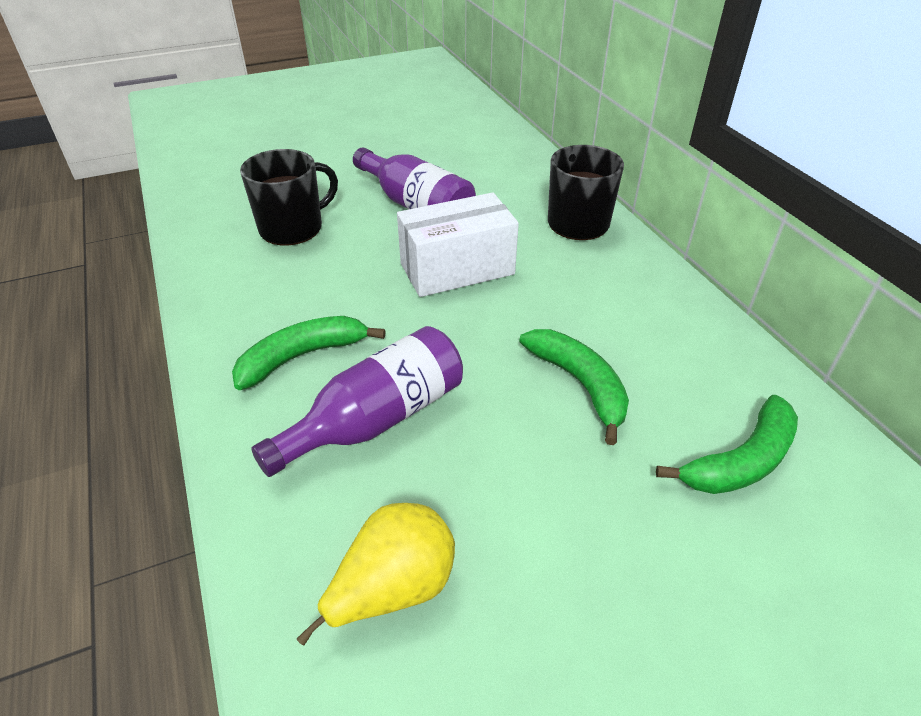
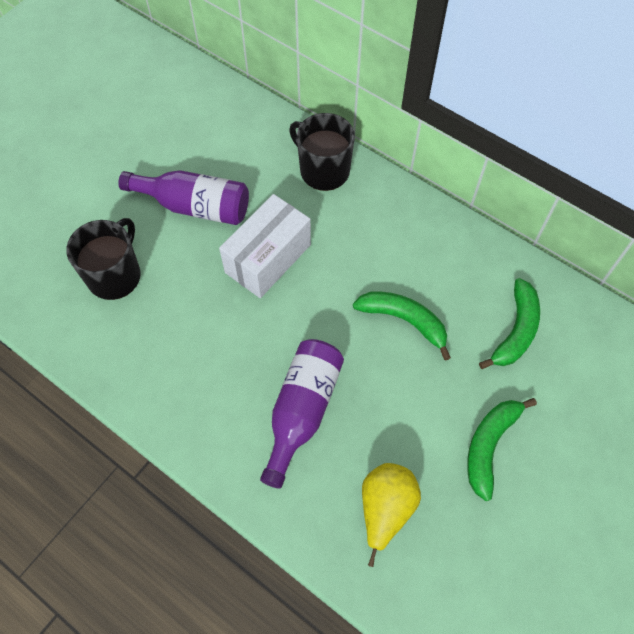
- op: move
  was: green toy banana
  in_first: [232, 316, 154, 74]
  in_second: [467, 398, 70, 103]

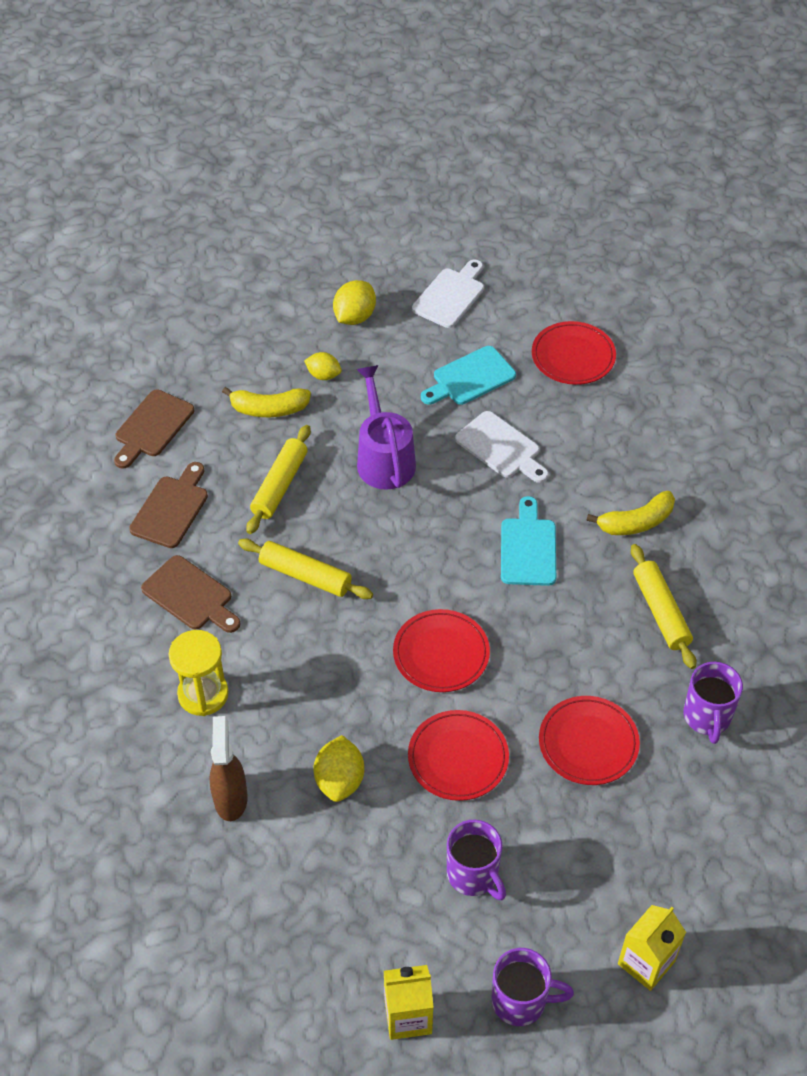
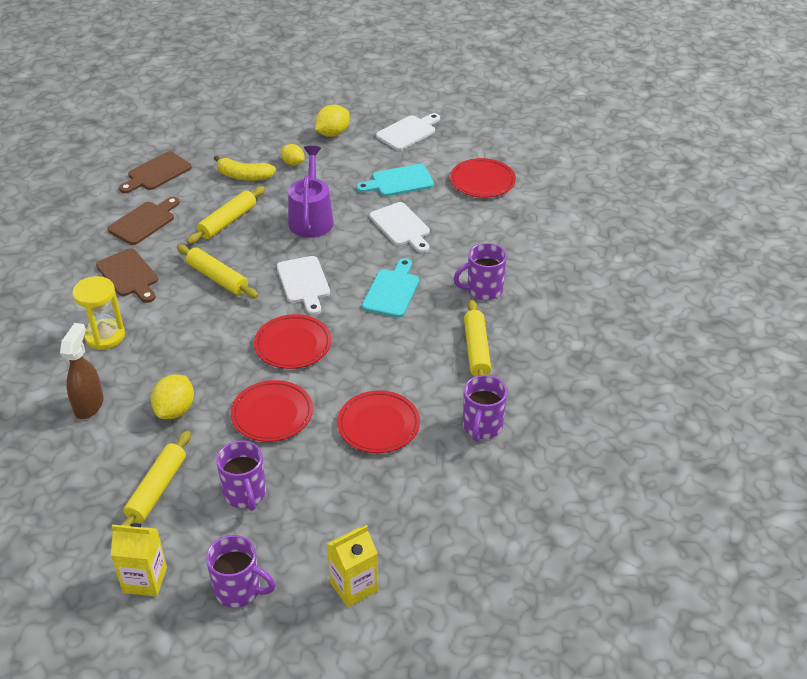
- op: replace
  was: golden toy banana
  now: violet coffee mug
  in_first: [587, 491, 88, 44]
  in_second: [453, 243, 54, 57]
- op: insert
  now: golden rolling pin
  in_second: [121, 431, 70, 95]
- op: insert
  now: pure white bread board
  in_second: [277, 256, 53, 59]

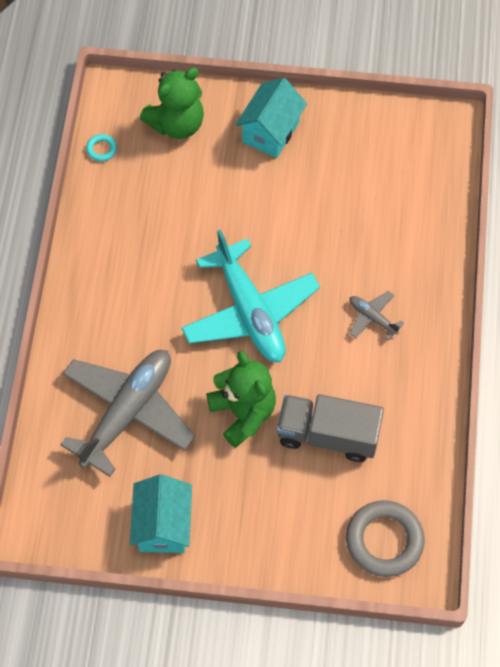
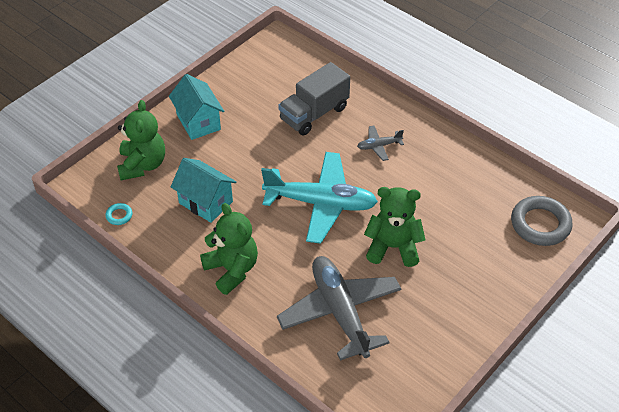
- op: move
  was: teal toy house
  in_first: [130, 474, 62, 79]
  in_second: [171, 158, 65, 65]
- op: move
  was: ash-grey toy truck
  in_first: [277, 394, 107, 68]
  in_second: [278, 62, 72, 73]
- op: insert
  now: green teddy
  in_second: [200, 203, 58, 92]

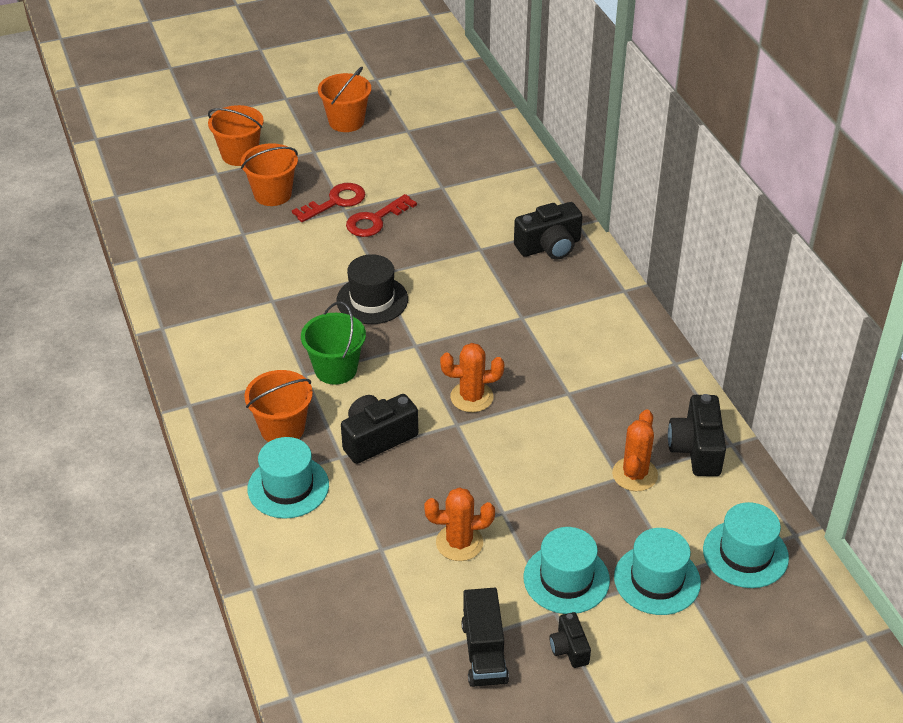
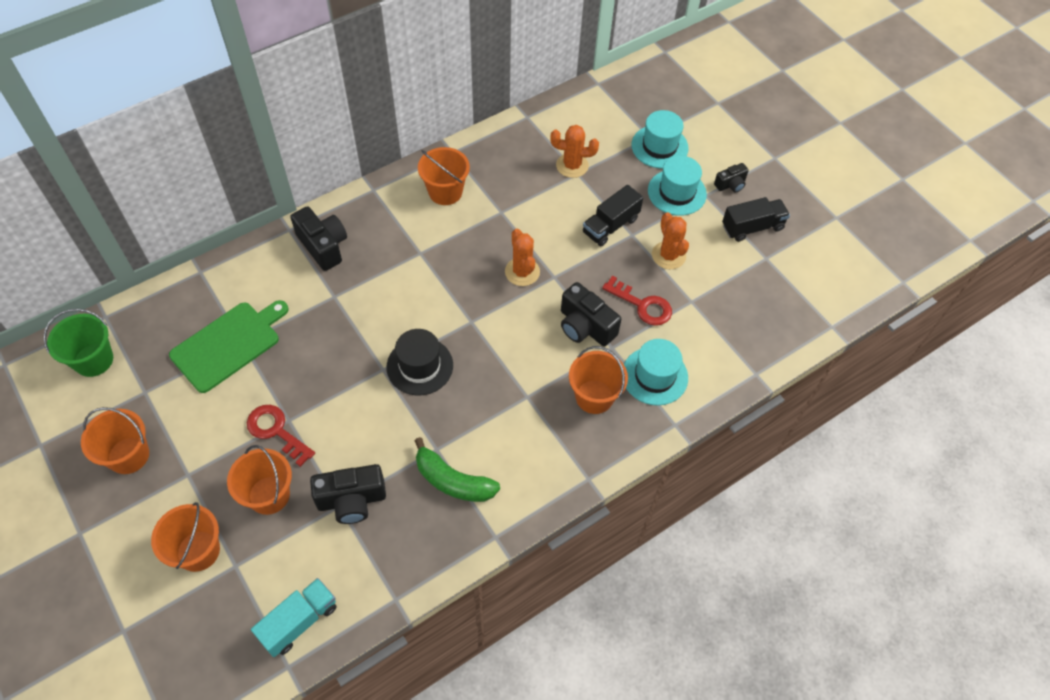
- op: move
  was: green pail
  in_first: [301, 302, 65, 83]
  in_second: [44, 309, 69, 68]
- op: move
  was: red latchkey
  in_first: [346, 194, 71, 43]
  in_second: [602, 276, 70, 50]
- op: move
  was: black photo camera
  in_first: [668, 394, 58, 82]
  in_second: [310, 464, 76, 60]
- op: delete
  was: teal tall hat
  in_first: [703, 502, 86, 86]
- op: insert
  now: green bread board
  in_second: [169, 300, 119, 93]
- op: insert
  now: teal toy truck
  in_second: [251, 578, 86, 79]
- op: insert
  now: green toy banana
  in_second: [415, 437, 85, 65]
- op: insert
  now: orange-coloured pail
  in_second: [418, 147, 52, 58]
- op: insert
  now: black toy truck
  in_second: [583, 185, 60, 61]

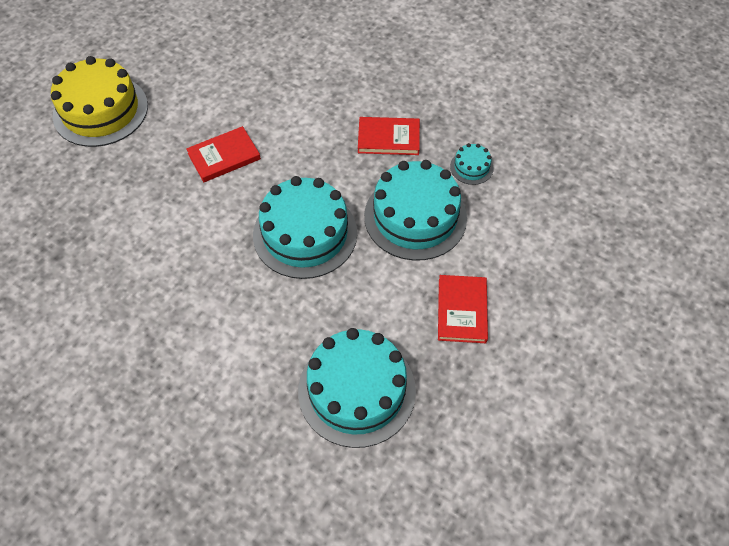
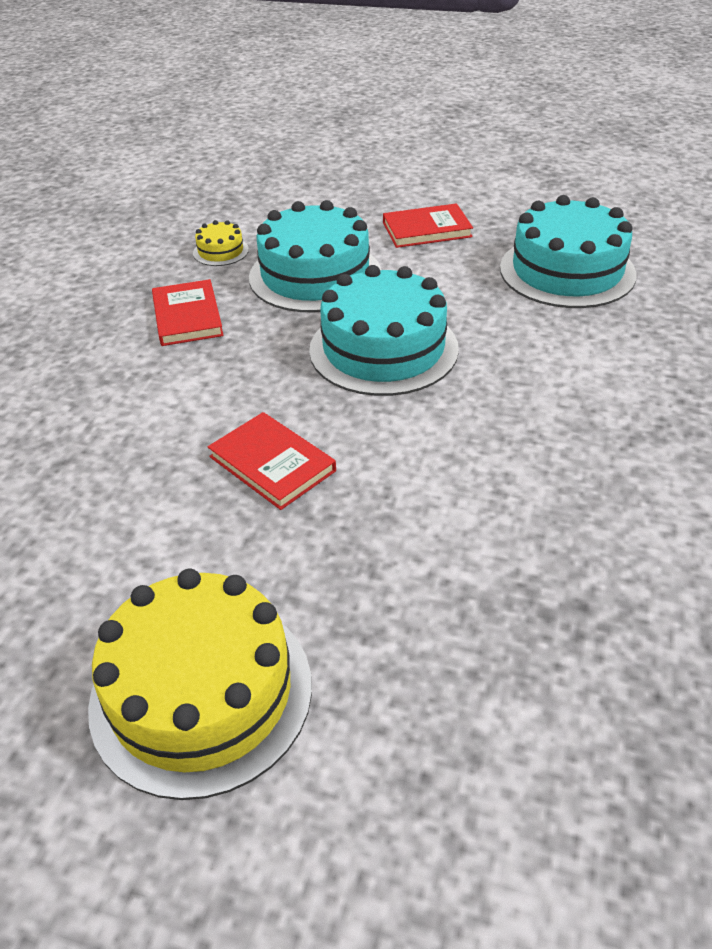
- op: recolor
  was: teal gateau
  now: golden gateau
  in_first: [450, 143, 43, 42]
  in_second: [193, 220, 56, 46]

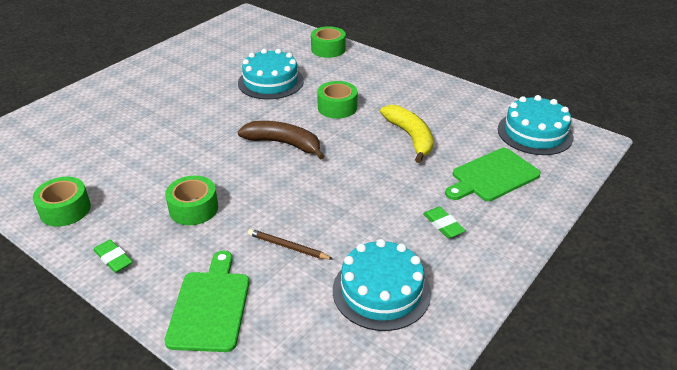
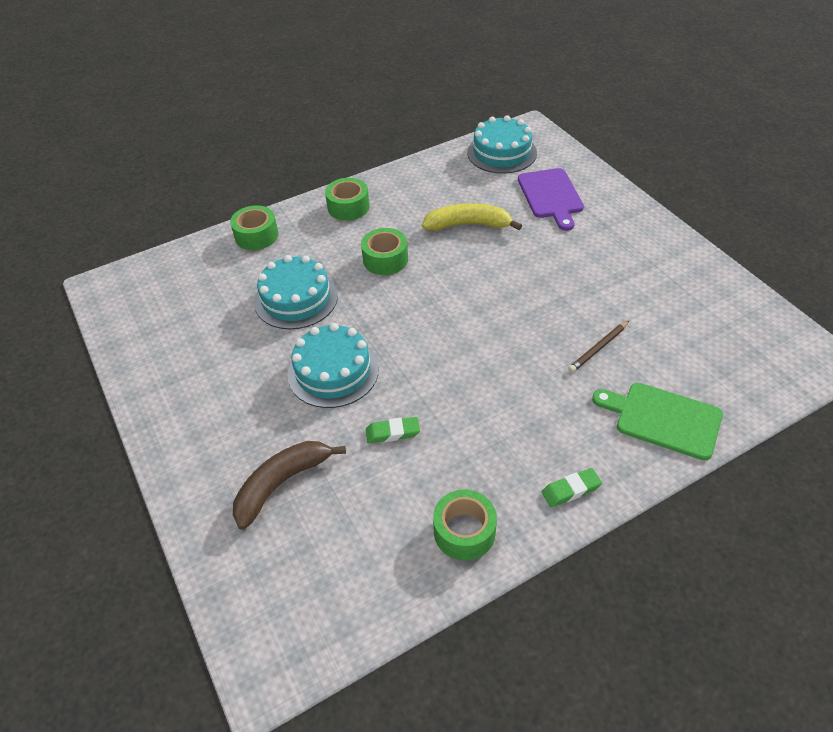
- op: move
  was: green roll of tape
  in_first: [165, 176, 53, 49]
  in_second: [325, 178, 45, 43]
- op: move
  was: russet toy banana
  in_first: [237, 121, 87, 39]
  in_second: [233, 441, 113, 89]
- op: move
  was: teal gateau
  in_first: [333, 239, 98, 92]
  in_second: [287, 323, 92, 85]
- op: move
  was: green gum eraser
  in_first: [423, 207, 43, 31]
  in_second: [366, 417, 54, 26]
- op: recolor
  was: green bread board
  now: violet bread board
  in_first: [445, 148, 96, 53]
  in_second: [518, 168, 66, 63]

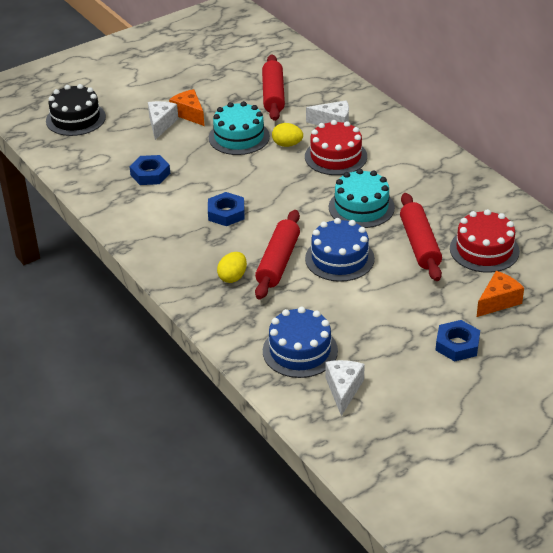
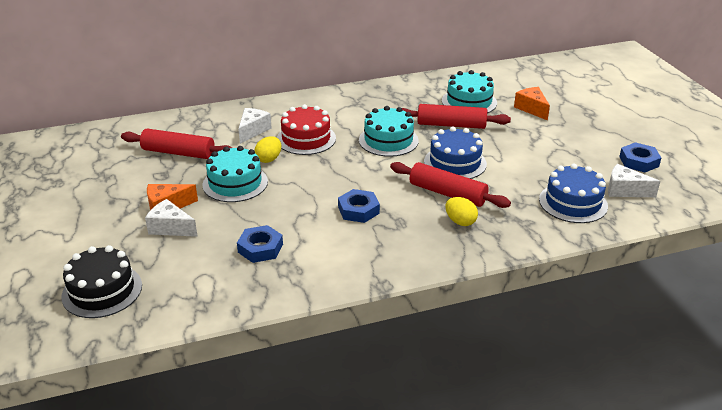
- op: move
  was: blue hexagon nut
  in_first: [435, 320, 45, 41]
  in_second: [619, 142, 42, 30]
- op: recolor
  was: red gateau
  now: teal gateau
  in_first: [450, 209, 70, 64]
  in_second: [442, 70, 55, 43]

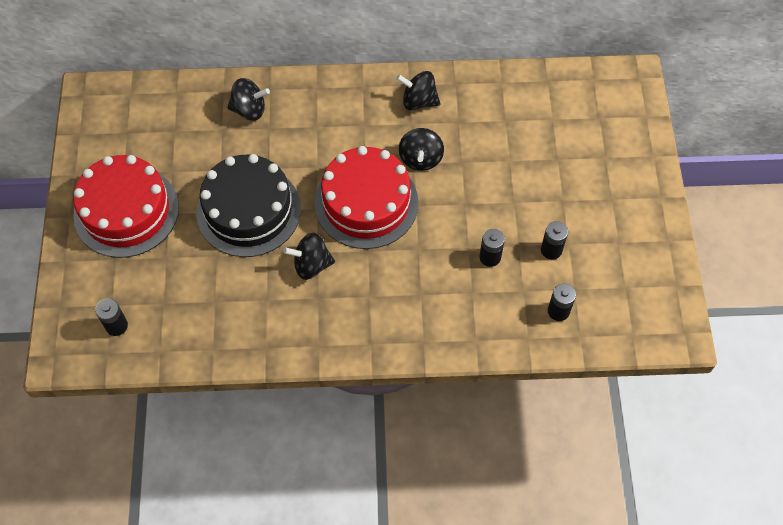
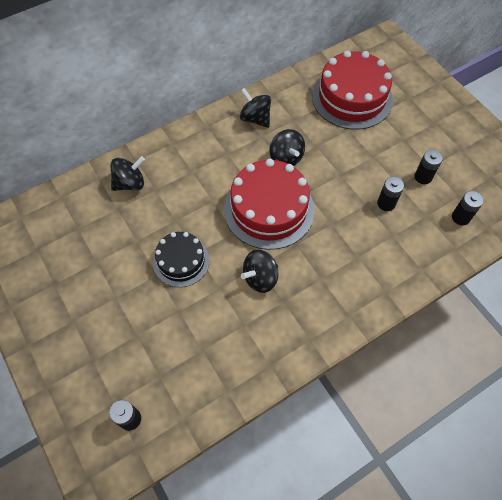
- op: move
  was: red gateau
  in_first: [73, 155, 106, 103]
  in_second: [312, 50, 81, 80]
- op: resize
  was: black gateau
  in_first: [196, 154, 105, 103]
  in_second: [153, 232, 56, 55]
  ratio: 0.59
- op: rotate
  was: black toy top
  in_first: [396, 71, 45, 39]
  in_second: [240, 88, 31, 40]
  clockwise: 60

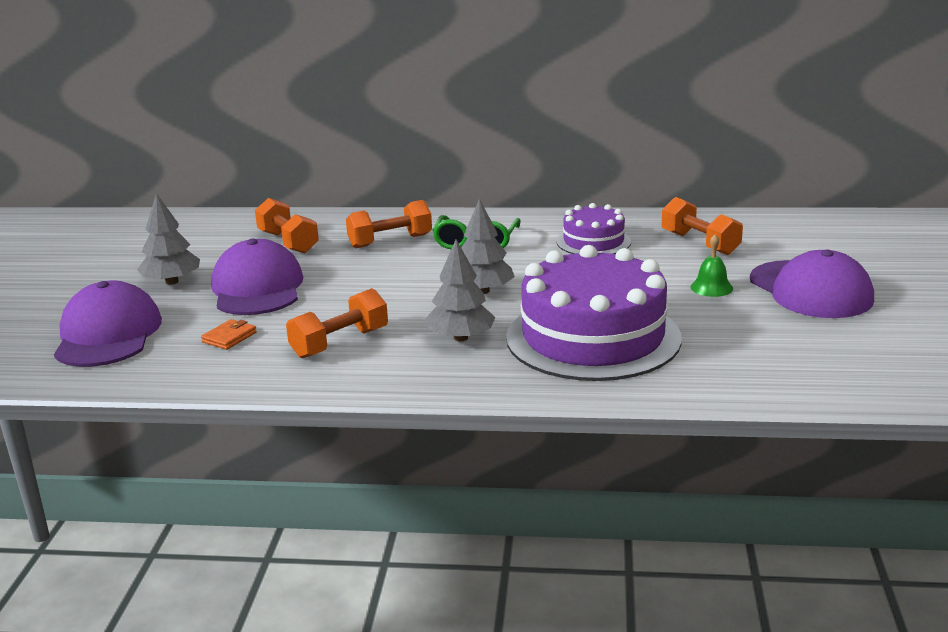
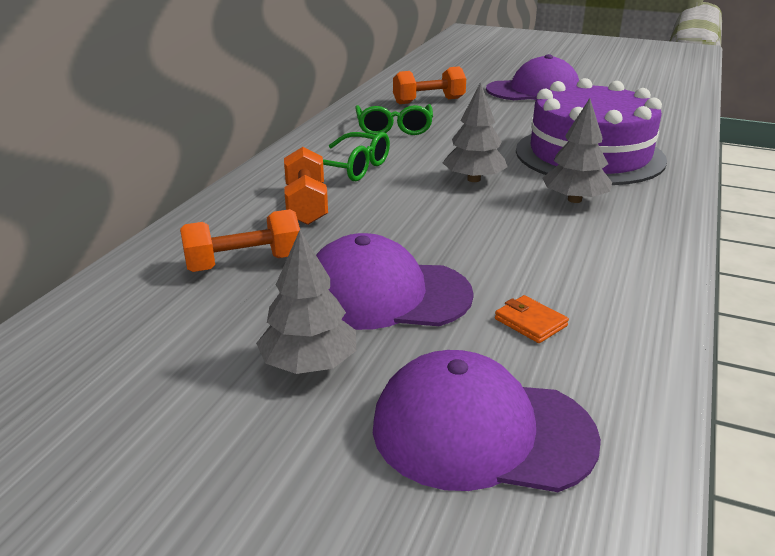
- op: delete
  was: orange-coloured hand weight
  in_first: [286, 288, 102, 70]
- op: replace
  was: violet gateau
  now: green eyeglasses
  in_first: [557, 203, 74, 51]
  in_second: [355, 104, 78, 31]
- op: delete
  was: green hand bell
  in_first: [690, 234, 43, 63]

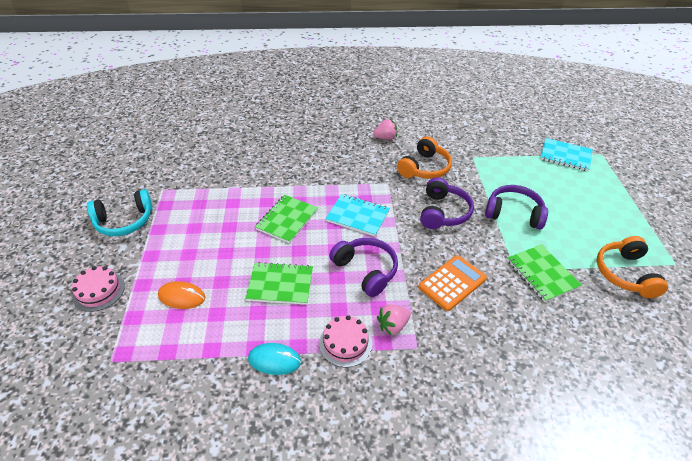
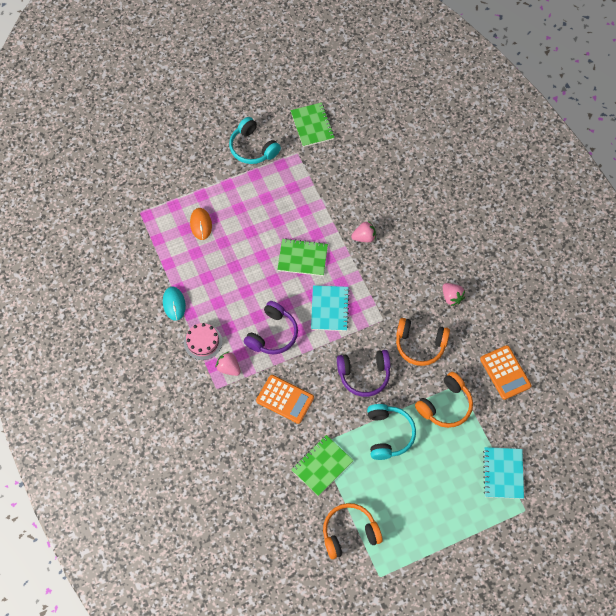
- op: delete
  was: rosy gateau
  in_first: [72, 266, 53, 46]
- op: move
  was: green exercise book
  in_first: [245, 262, 68, 43]
  in_second: [290, 102, 45, 45]
- op: recolor
  was: violet over-ear headphones
  now: teal over-ear headphones
  in_first: [485, 185, 63, 44]
  in_second: [367, 404, 49, 56]
- op: insert
  now: rosy berry
  in_second: [351, 221, 25, 21]
- op: insert
  now: orange-coloured over-ear headphones
  in_second: [415, 372, 58, 56]
- op: insert
  now: orange-coloured calculator
  in_second: [480, 345, 51, 55]

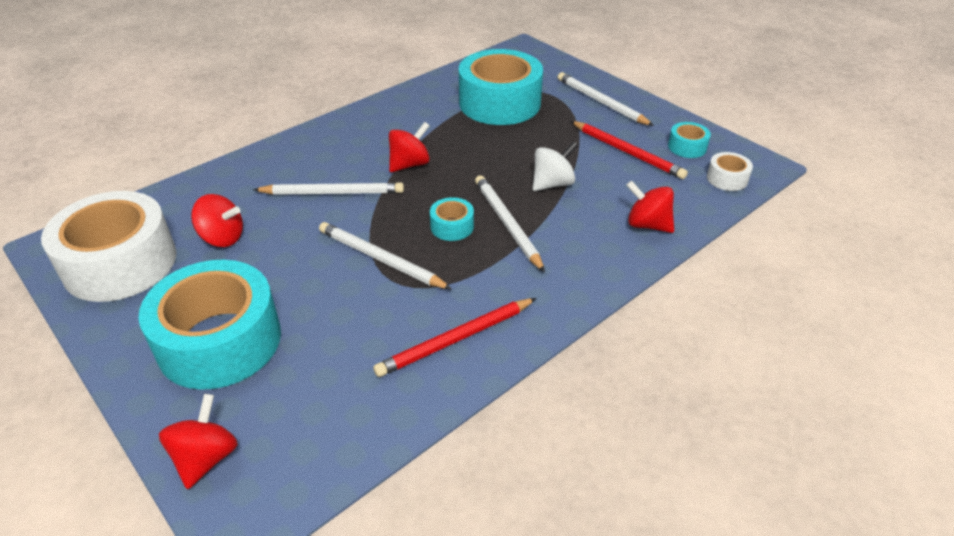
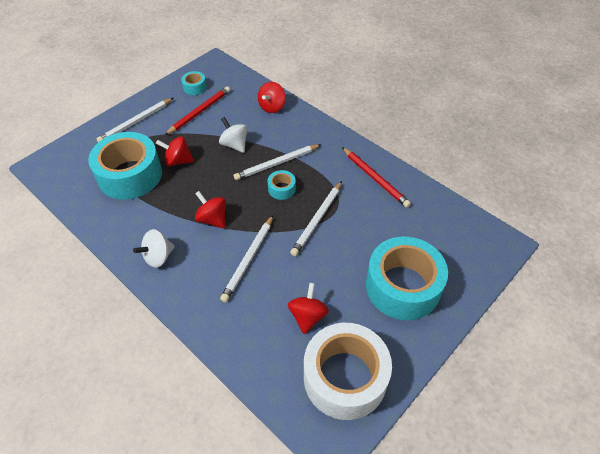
- op: move
  was: red toy top
  in_first: [159, 394, 79, 95]
  in_second: [156, 136, 38, 31]
- op: rotate
  was: pure white pencil
  in_first: [253, 182, 151, 13]
  in_second: [220, 216, 53, 86]
  clockwise: -150
- op: delete
  was: pure white roll of tape
  in_first: [707, 152, 46, 39]
- op: insert
  now: pure white toy top
  in_second: [133, 229, 42, 39]

